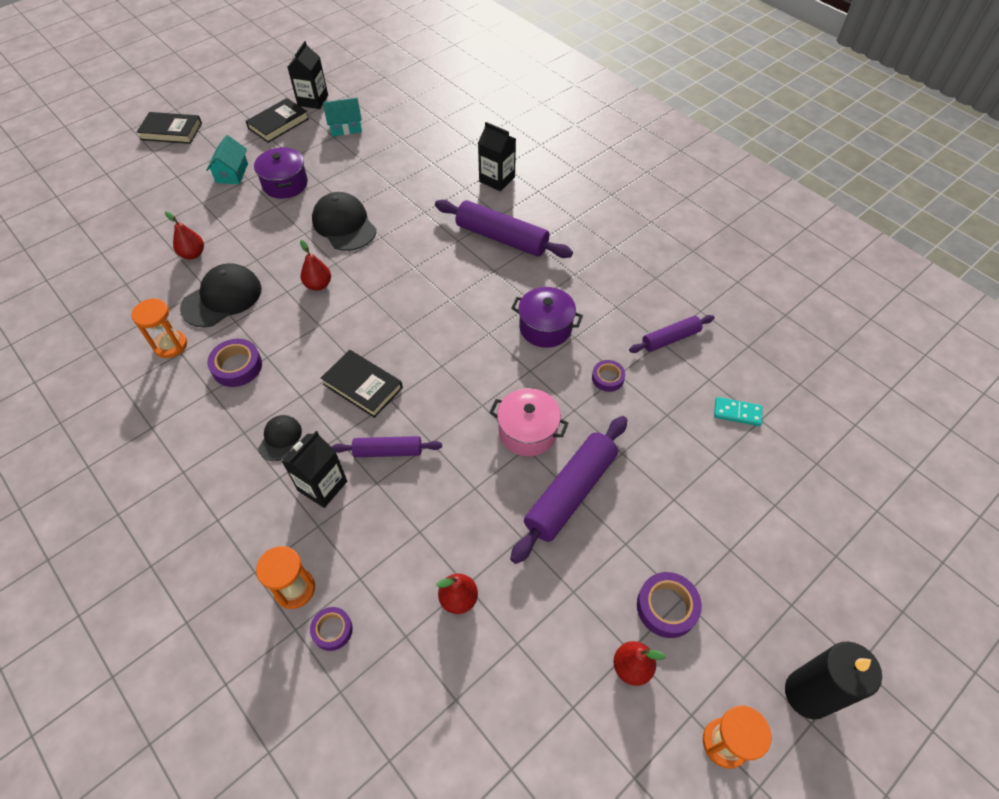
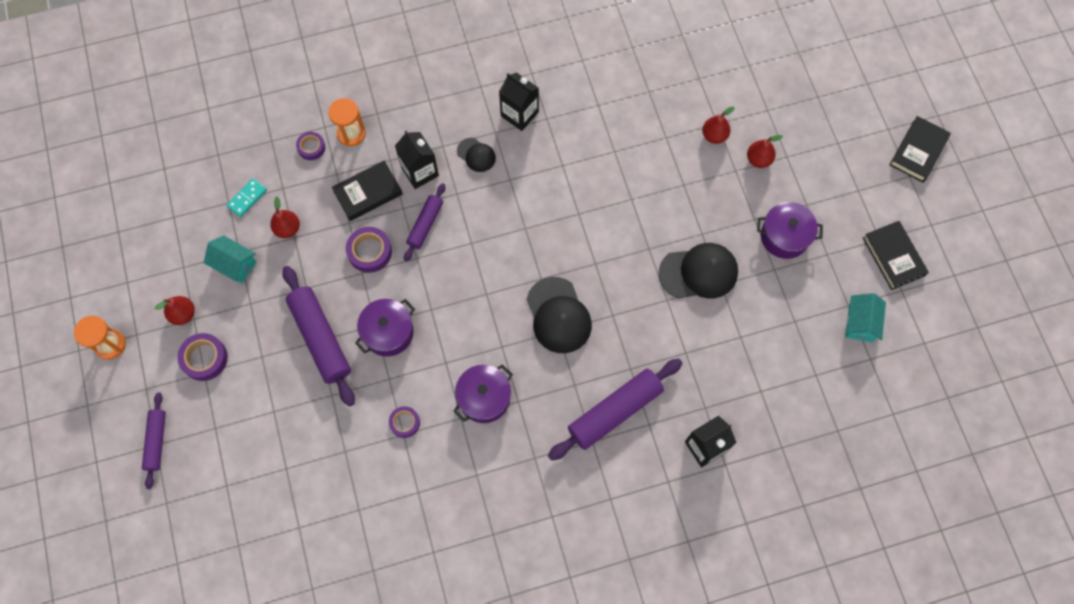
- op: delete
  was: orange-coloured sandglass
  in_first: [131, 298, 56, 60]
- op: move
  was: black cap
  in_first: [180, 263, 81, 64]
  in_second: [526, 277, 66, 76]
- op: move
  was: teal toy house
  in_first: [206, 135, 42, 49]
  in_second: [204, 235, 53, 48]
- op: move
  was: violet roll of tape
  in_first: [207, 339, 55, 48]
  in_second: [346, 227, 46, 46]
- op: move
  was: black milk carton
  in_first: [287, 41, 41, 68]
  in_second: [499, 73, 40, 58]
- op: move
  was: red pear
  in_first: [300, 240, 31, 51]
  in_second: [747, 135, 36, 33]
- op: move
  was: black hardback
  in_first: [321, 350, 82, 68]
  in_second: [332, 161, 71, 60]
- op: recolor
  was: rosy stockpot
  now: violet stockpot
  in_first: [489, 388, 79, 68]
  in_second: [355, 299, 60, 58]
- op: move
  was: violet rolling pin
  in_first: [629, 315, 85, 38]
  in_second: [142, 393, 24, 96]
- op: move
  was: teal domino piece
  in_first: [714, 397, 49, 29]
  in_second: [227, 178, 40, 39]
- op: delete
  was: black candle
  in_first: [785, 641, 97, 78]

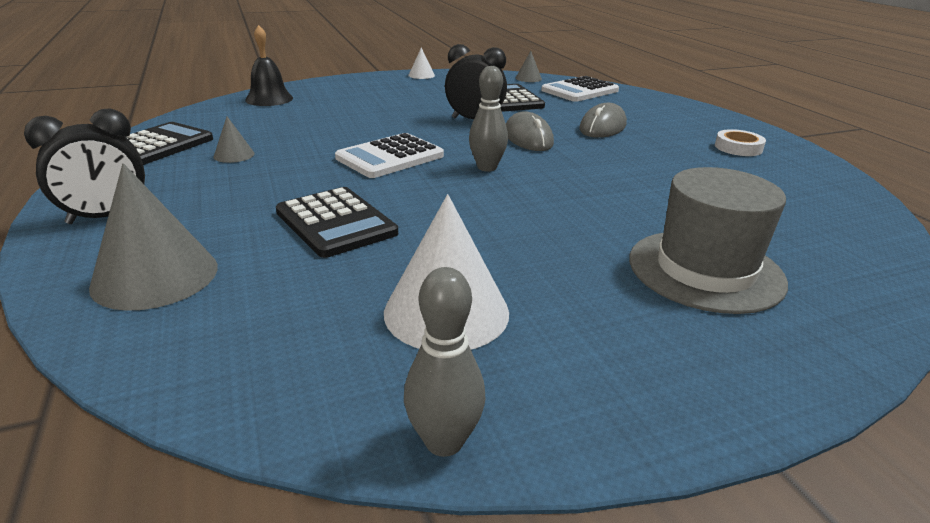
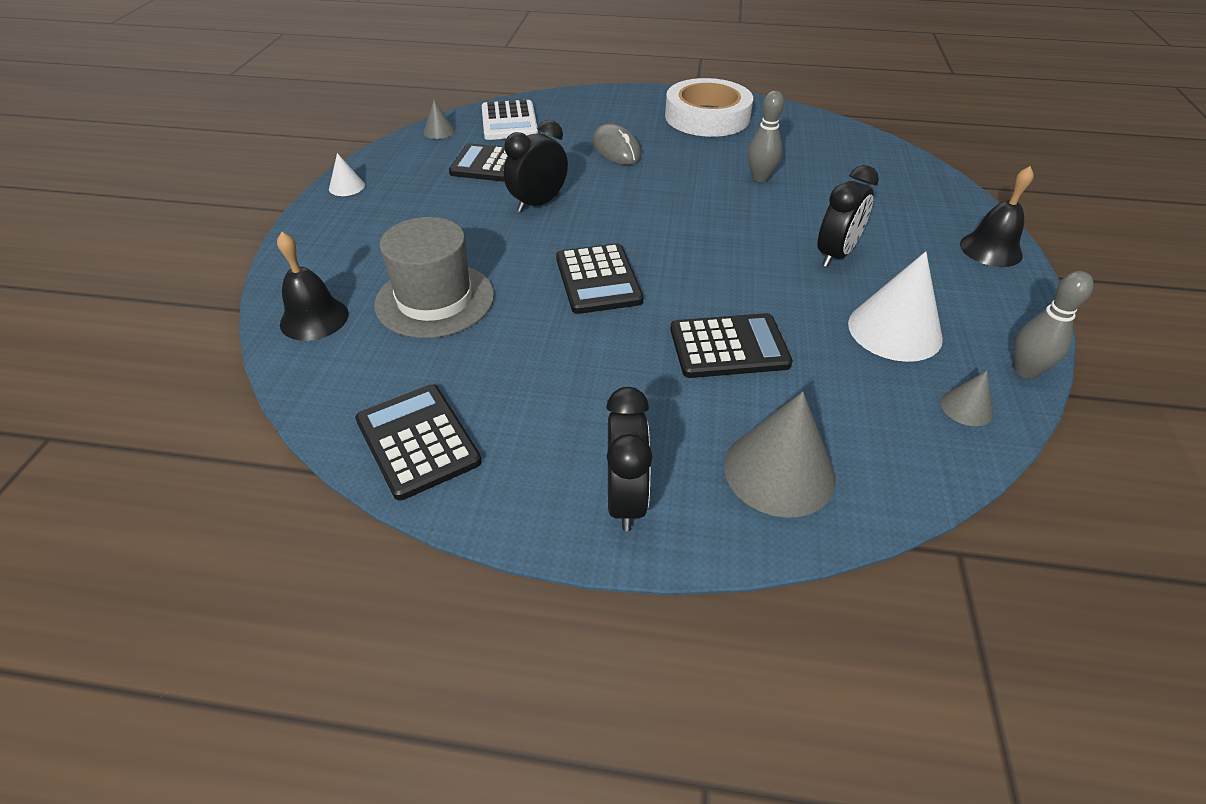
- op: move
  was: ash-grey solid cone
  in_first: [213, 117, 42, 46]
  in_second: [941, 371, 52, 55]
- op: recolor
  was: pure white calculator
  now: black calculator
  in_first: [335, 133, 109, 45]
  in_second: [556, 243, 87, 71]
- op: move
  was: ash-grey tenpin
  in_first: [469, 66, 39, 106]
  in_second: [748, 91, 36, 91]
- op: delete
  was: ash-grey mouse
  in_first: [506, 111, 48, 40]
- op: move
  was: ash-grey tall hat
  in_first: [629, 167, 159, 147]
  in_second: [374, 217, 120, 121]
- op: resize
  was: pure white roll of tape
  in_first: [715, 129, 51, 27]
  in_second: [665, 78, 88, 59]
  ratio: 2.23
- op: insert
  now: black alarm clock
  in_second: [818, 165, 61, 102]
- op: insert
  now: black hand bell
  in_second: [960, 166, 74, 101]

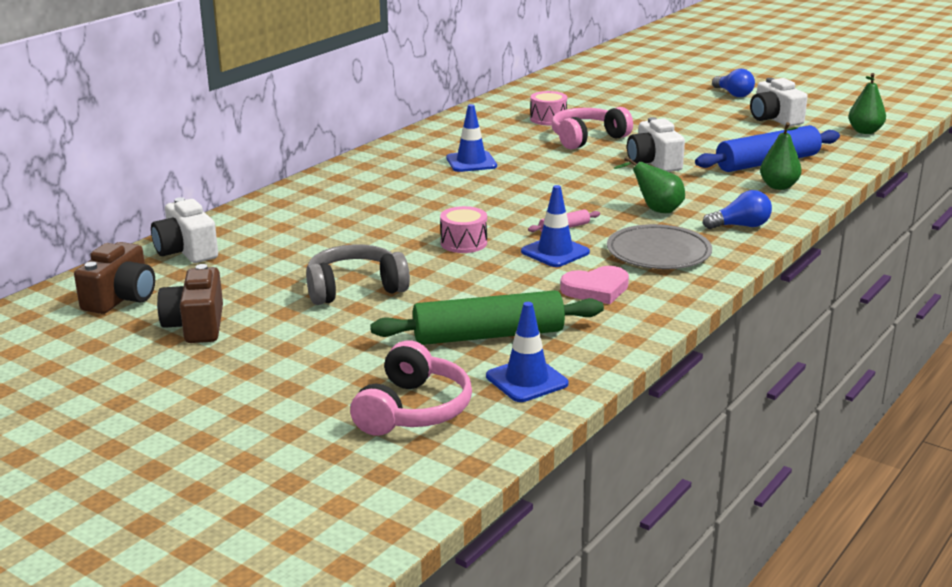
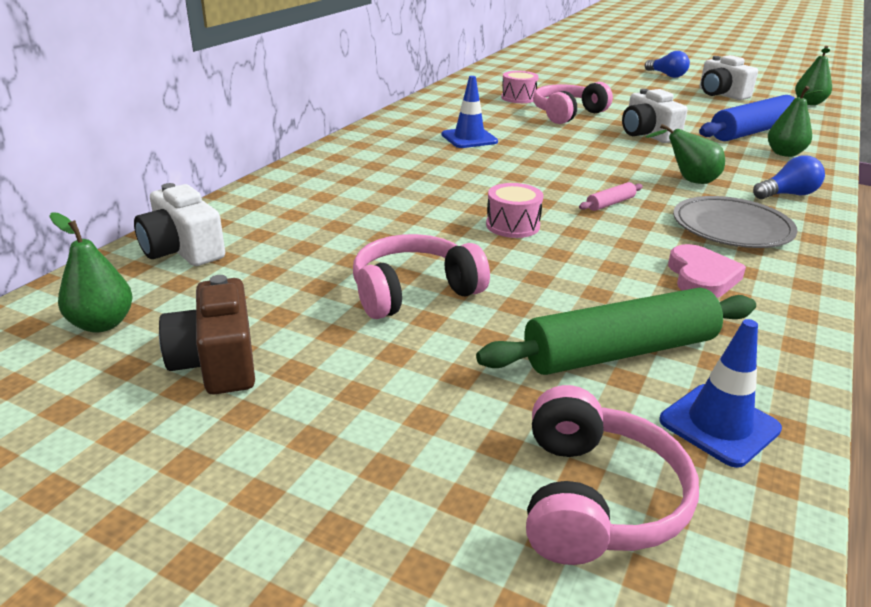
- op: replace
  was: russet photo camera
  now: green pear
  in_first: [74, 242, 81, 72]
  in_second: [49, 212, 84, 121]
- op: recolor
  was: ash-grey over-ear headphones
  now: rosy over-ear headphones
  in_first: [306, 244, 104, 61]
  in_second: [353, 234, 137, 85]
- op: delete
  was: blue safety cone
  in_first: [521, 185, 69, 82]
- op: rotate
  was: rosy heart
  in_first: [560, 266, 69, 38]
  in_second: [668, 244, 78, 54]
  clockwise: -60

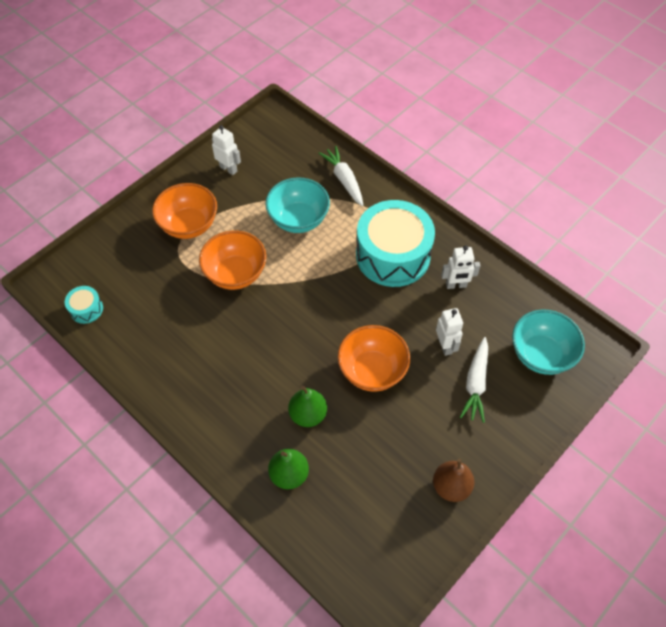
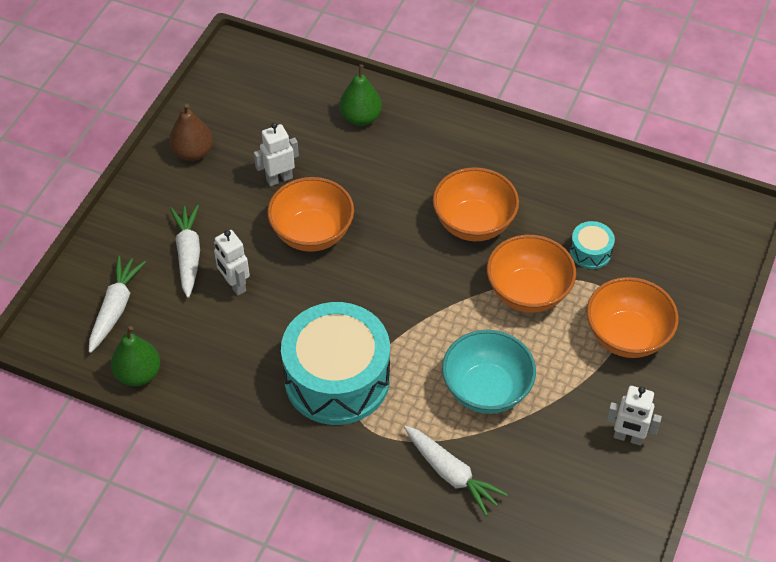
- op: move
  was: teal snare drum
  in_first: [65, 286, 38, 38]
  in_second: [570, 221, 45, 48]
- op: move
  was: green pear
  in_first: [288, 386, 39, 41]
  in_second: [111, 326, 49, 60]
- op: move
  was: pure white toy robot
  in_first: [441, 245, 39, 44]
  in_second: [254, 122, 45, 64]
- op: replace
  was: teal deep dish
  now: pure white toy carrot
  in_first: [512, 310, 73, 65]
  in_second: [89, 256, 57, 97]
- op: insert
  now: orange-coloured deep dish
  in_second: [433, 167, 86, 74]

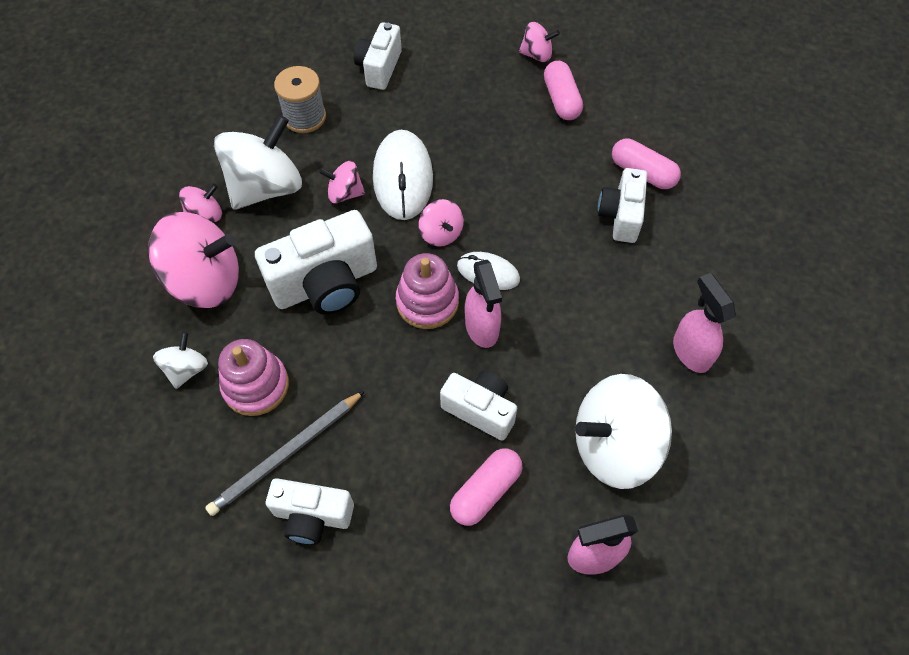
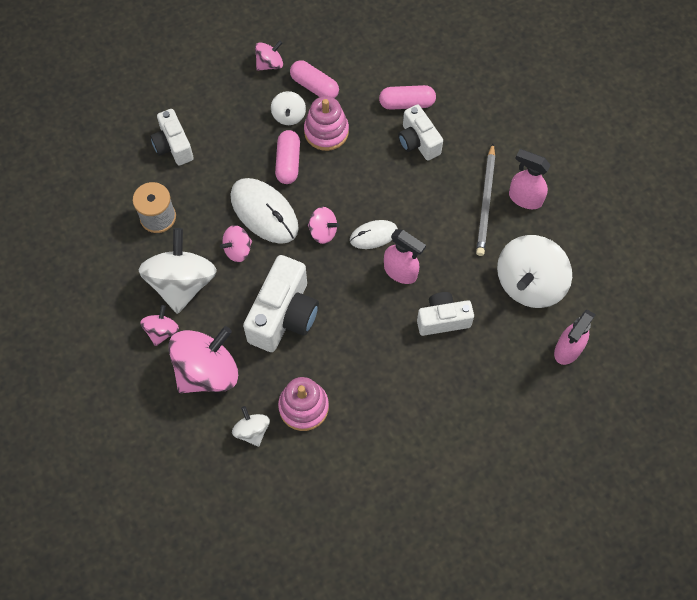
- op: move
  was: ash-grey pencil
  in_first: [205, 391, 160, 125]
  in_second: [476, 143, 19, 113]
- op: delete
  was: pure white photo camera
  in_first: [266, 478, 88, 67]
- op: move
  was: rosy ring stacker
  in_first: [396, 253, 63, 76]
  in_second: [304, 96, 45, 55]
- op: move
  was: rosy capsule
  in_first: [450, 449, 73, 77]
  in_second: [275, 130, 25, 54]
- op: insert
  now: pure white toy top
  in_second: [271, 91, 35, 34]

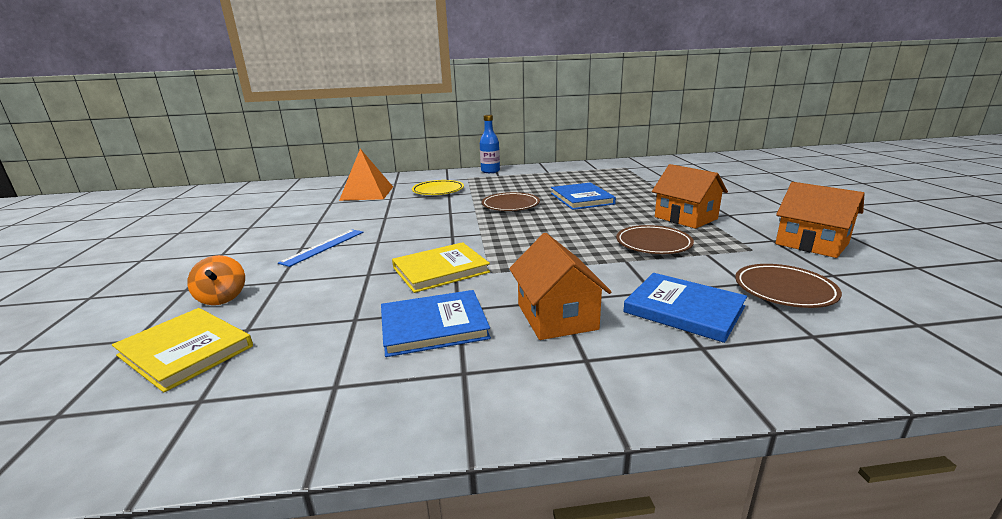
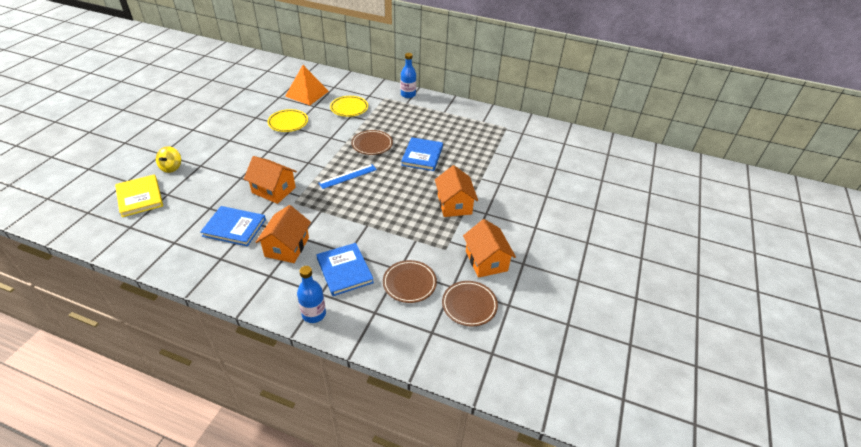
- op: recolor
  was: orange-coloured toy top
  now: golden toy top
  in_first: [187, 255, 58, 50]
  in_second: [156, 146, 25, 27]
- op: move
  was: blue ruler
  in_first: [278, 229, 85, 38]
  in_second: [318, 164, 59, 25]
- op: replace
  was: golden hardback
  now: orange-coloured toy house
  in_first: [392, 242, 98, 51]
  in_second: [244, 156, 53, 48]
- op: move
  was: russet flat dish
  in_first: [616, 225, 78, 29]
  in_second: [442, 281, 56, 45]
- op: insert
  now: golden flat dish
  in_second: [267, 109, 41, 23]
- op: insert
  now: blue drink bottle
  in_second: [297, 266, 29, 57]

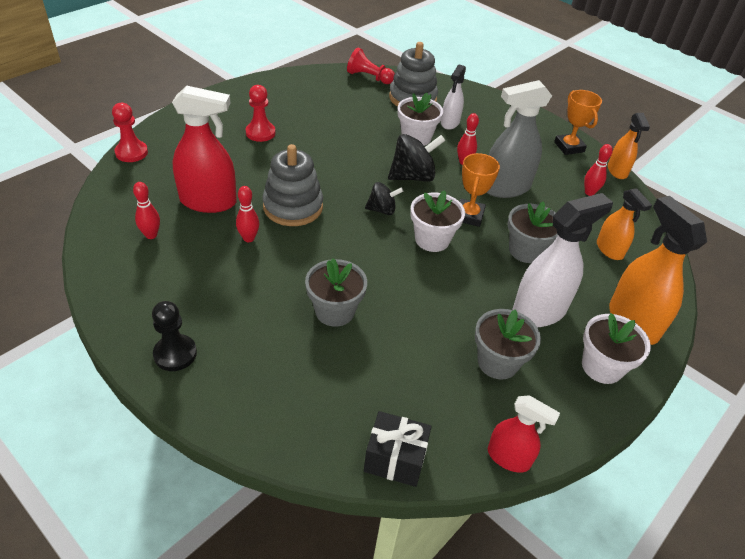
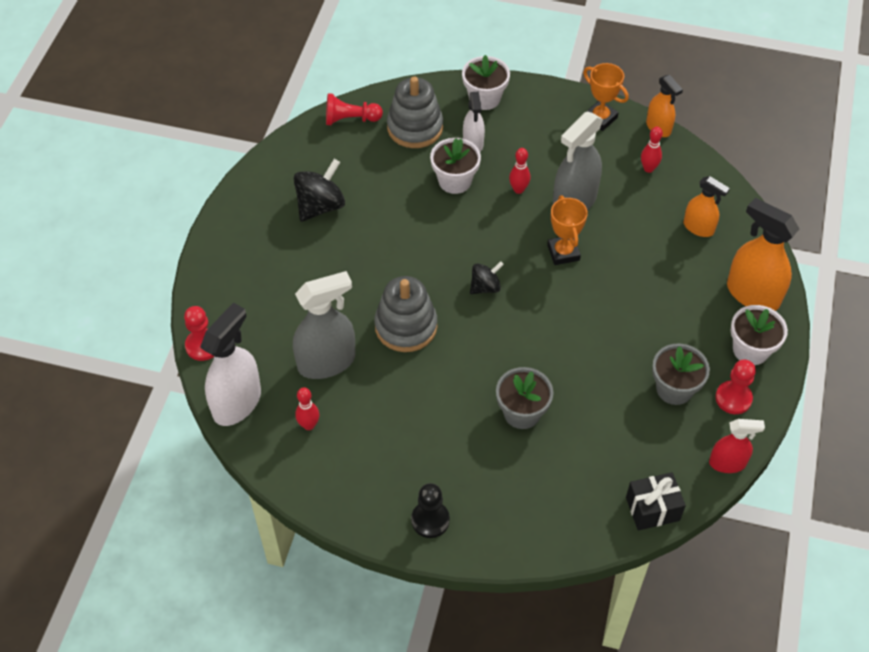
- op: recolor
  was: red spray cleaner
  now: ash-grey spray cleaner
  in_first: [172, 86, 65, 127]
  in_second: [293, 271, 63, 108]
- op: delete
  was: red tenpin
  in_first: [236, 186, 23, 56]
- op: move
  was: red pawn
  in_first: [246, 85, 30, 57]
  in_second: [715, 359, 41, 55]
- op: move
  was: black toy top
  in_first: [388, 134, 58, 48]
  in_second: [294, 159, 51, 63]
- op: move
  was: pure white potted plant
  in_first: [410, 190, 55, 62]
  in_second: [462, 55, 48, 55]
- op: delete
  was: ash-grey potted plant
  in_first: [508, 201, 50, 62]
- op: move
  was: pure white spray cleaner
  in_first: [512, 193, 101, 134]
  in_second: [200, 303, 61, 123]

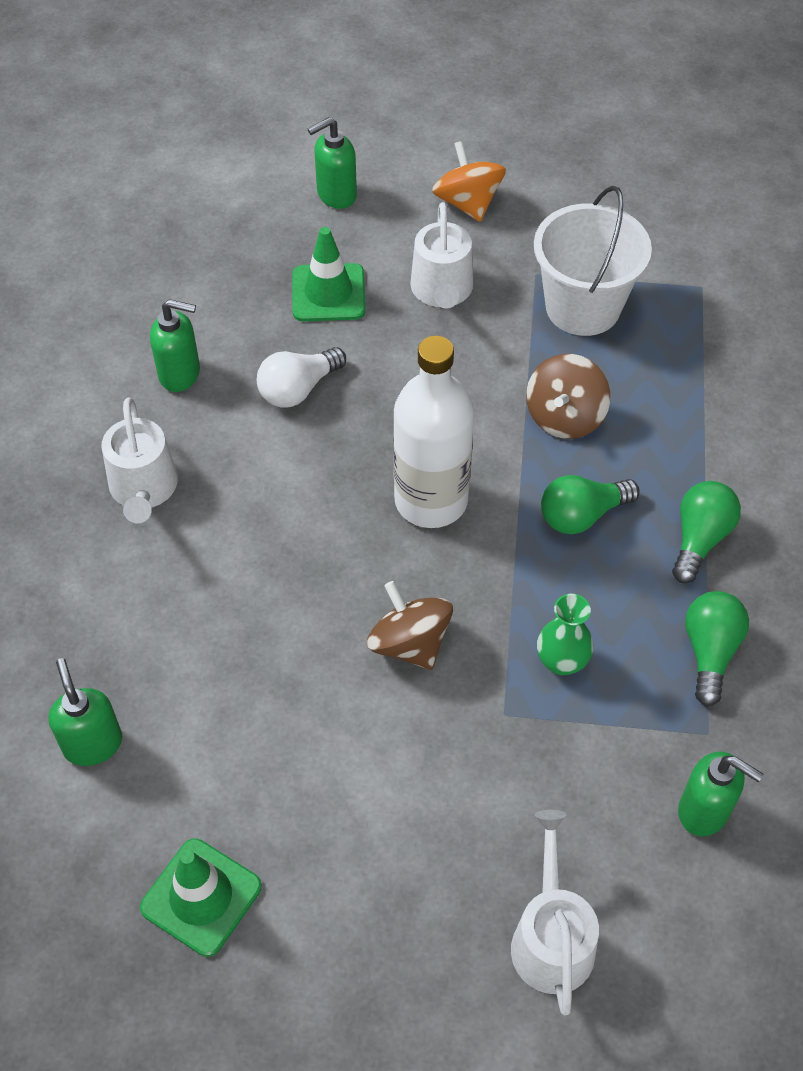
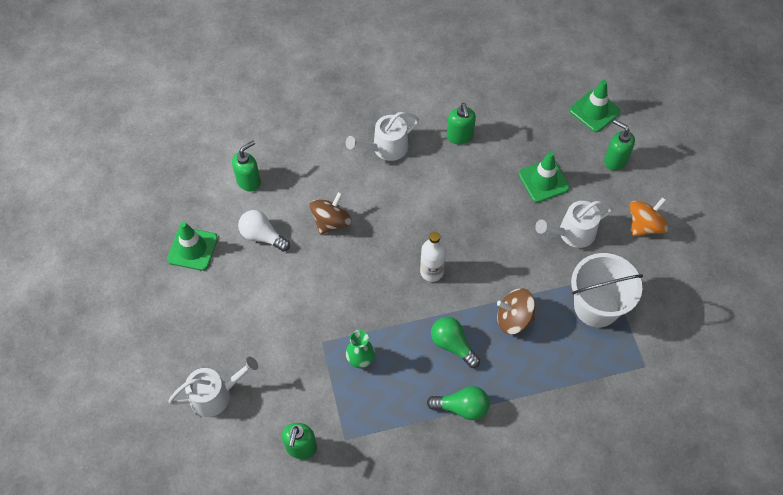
- op: move
  was: pure white lightbulb
  in_first: [257, 347, 89, 61]
  in_second: [238, 210, 52, 42]
- op: move
  was: russet toy top
  in_first: [367, 581, 86, 89]
  in_second: [310, 191, 42, 44]
- op: resize
  was: pure white drink bottle
  in_first: [393, 336, 81, 192]
  in_second: [420, 232, 26, 50]
  ratio: 0.6
- op: delete
  was: green lightbulb
  in_first: [685, 591, 64, 115]
- op: insert
  now: green safety cone
  in_second: [569, 80, 52, 52]

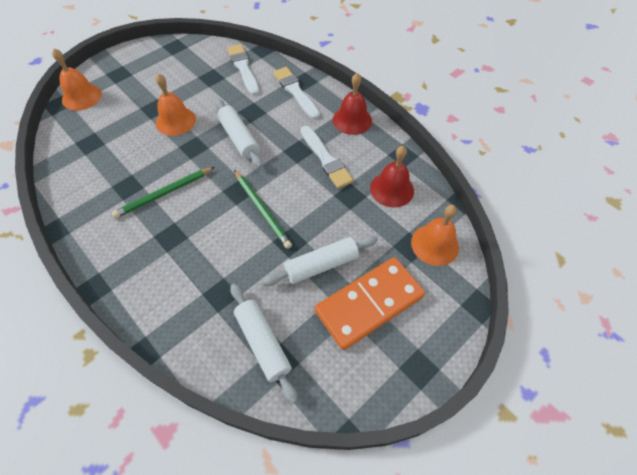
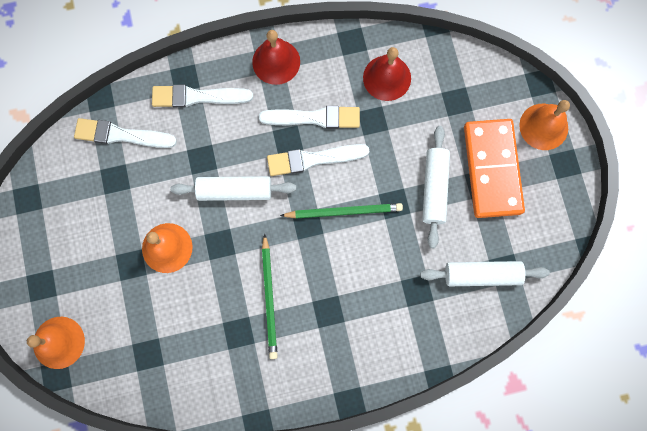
- op: move
  was: orange-coloured hand bell
  in_first: [411, 205, 48, 61]
  in_second: [519, 100, 51, 50]
- op: insert
  now: pure white brush
  in_second: [267, 144, 103, 32]

